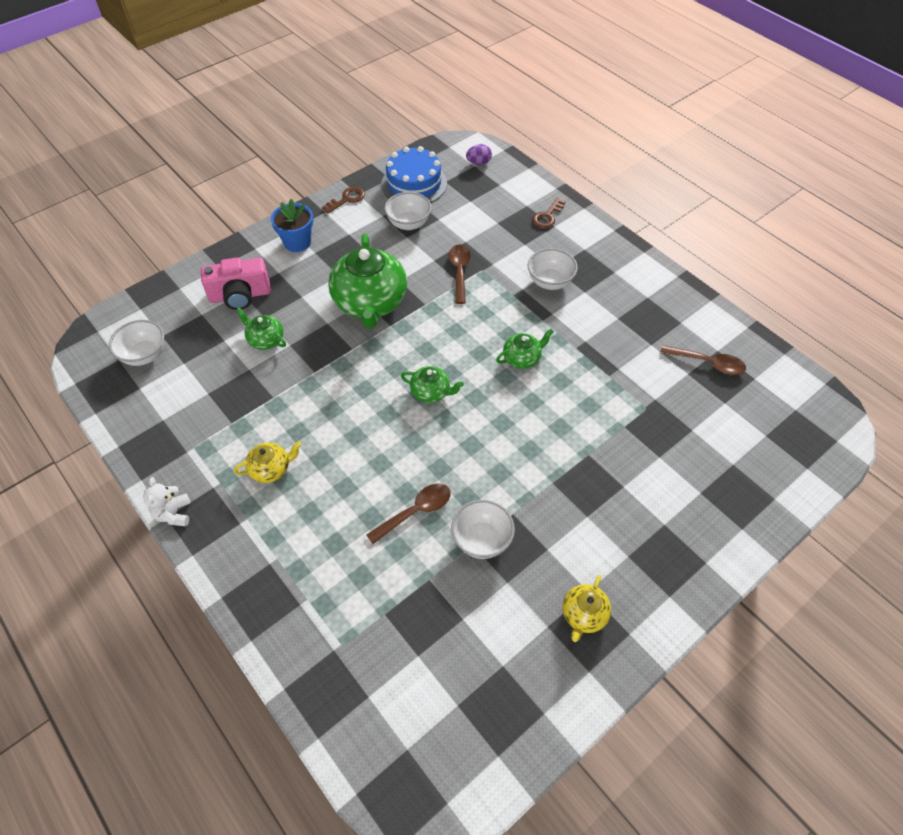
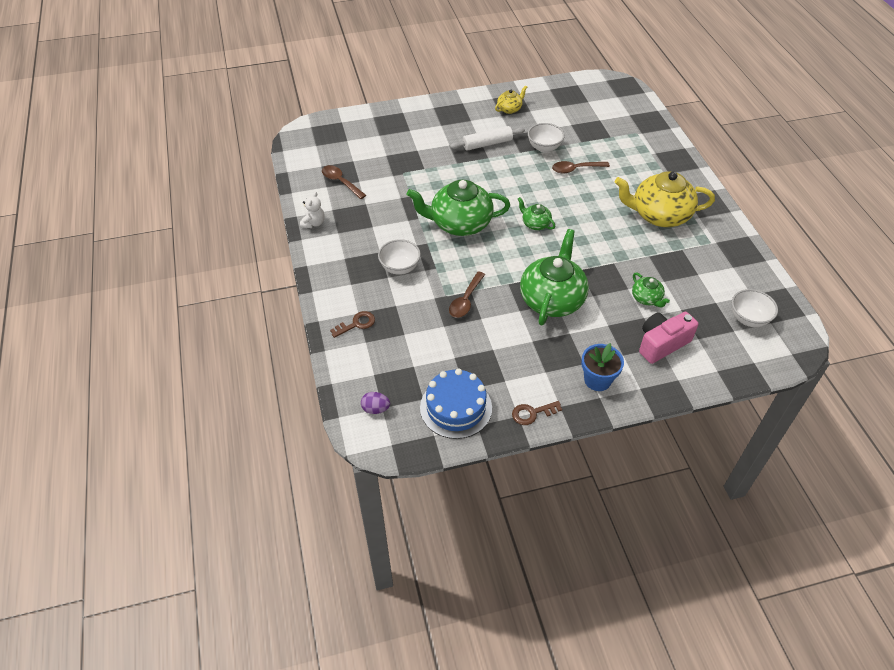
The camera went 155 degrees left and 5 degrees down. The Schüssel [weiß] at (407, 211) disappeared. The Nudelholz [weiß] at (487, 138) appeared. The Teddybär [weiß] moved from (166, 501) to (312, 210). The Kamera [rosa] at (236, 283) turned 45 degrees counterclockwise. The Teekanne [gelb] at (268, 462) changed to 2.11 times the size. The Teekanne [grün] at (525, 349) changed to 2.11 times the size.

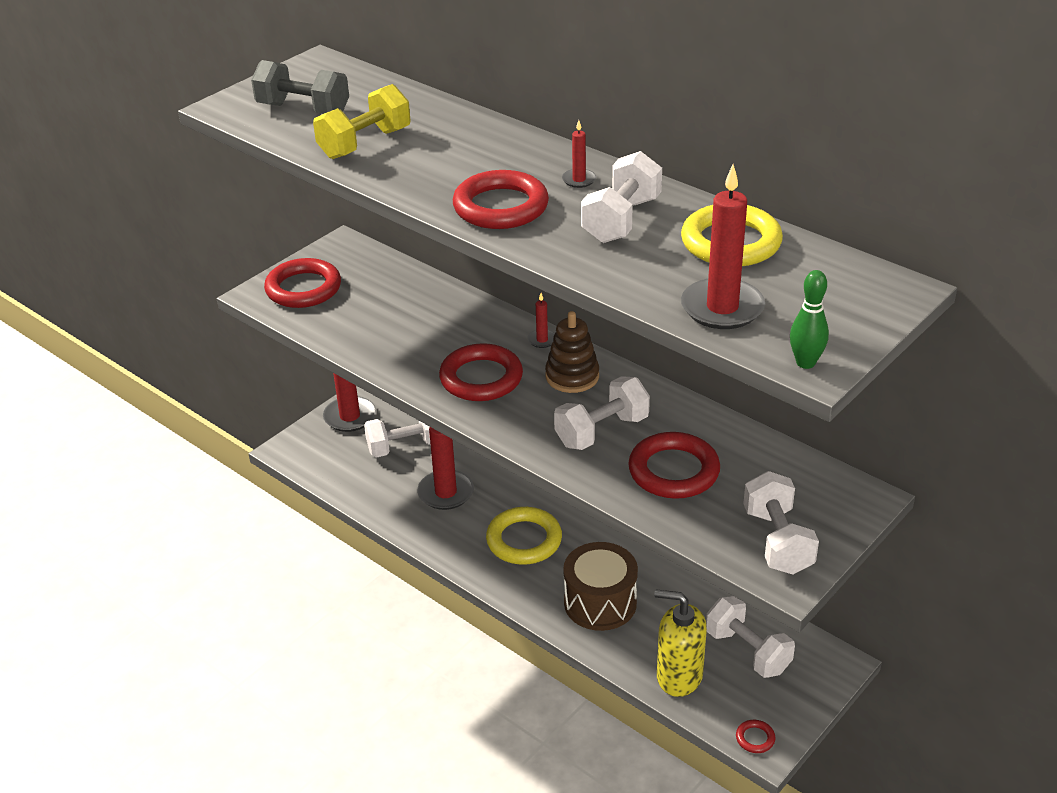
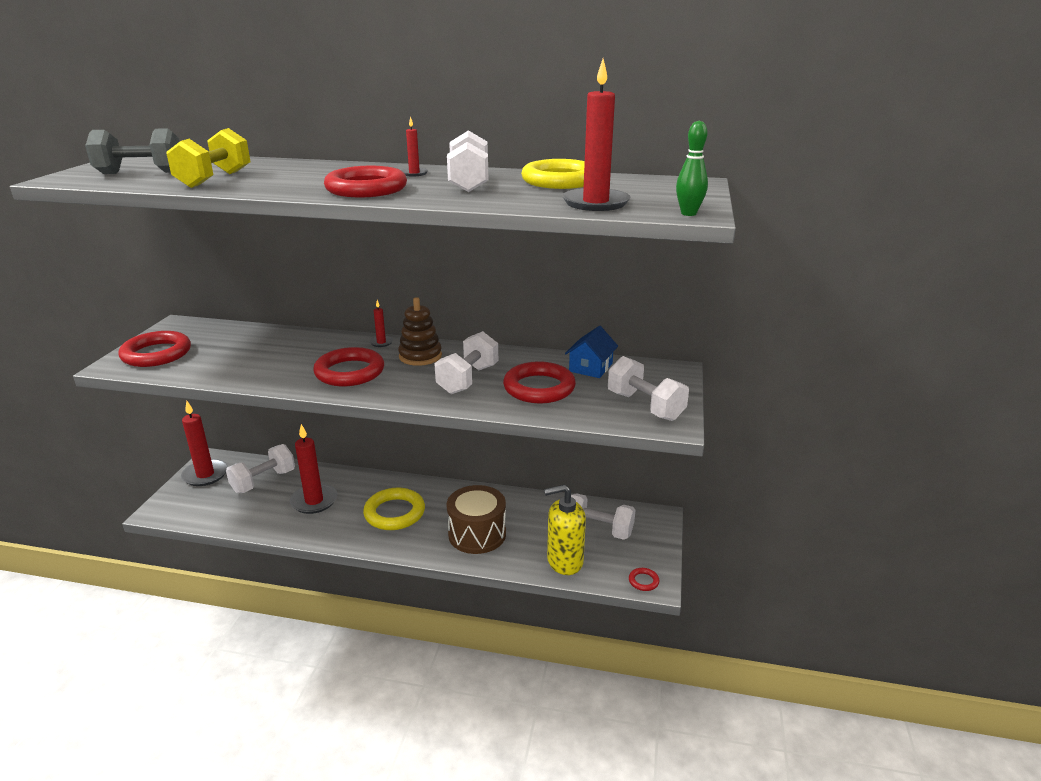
The camera went 30 degrees left and 10 degrees down. The Haus [blau] at (591, 352) appeared.

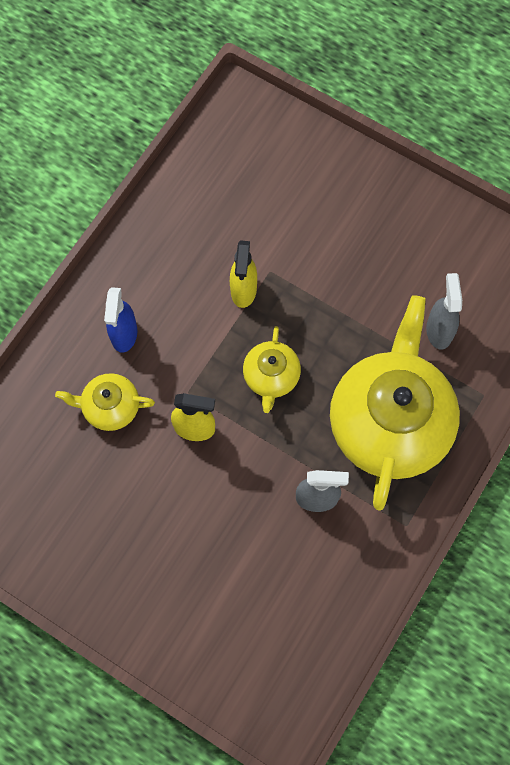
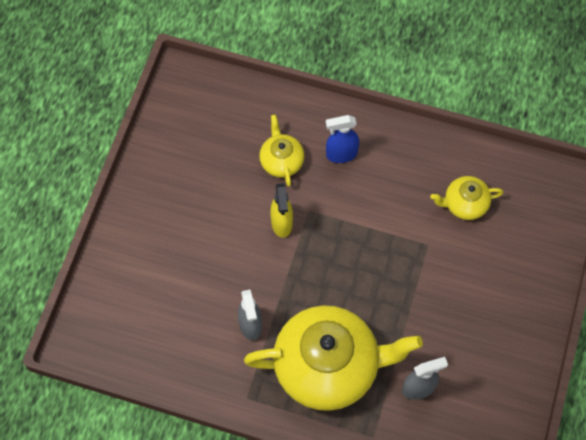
The camera went 75 degrees right and 5 degrees down. The Sprühflasche [gelb] at (243, 274) disappeared. The Teekanne [gelb] moved from (272, 369) to (466, 198).

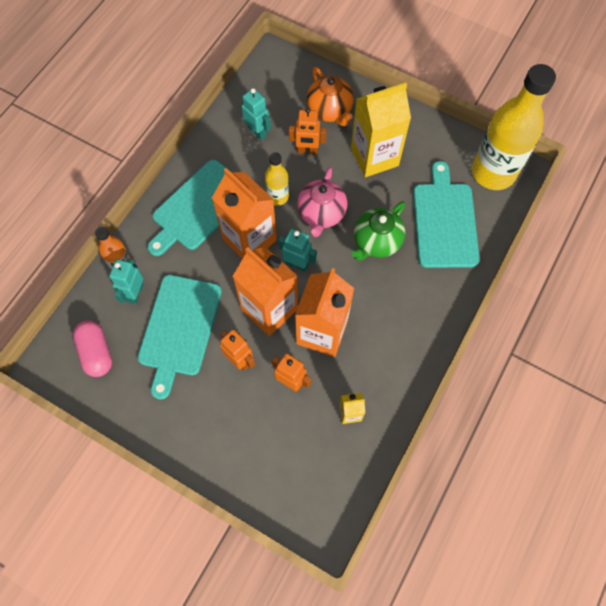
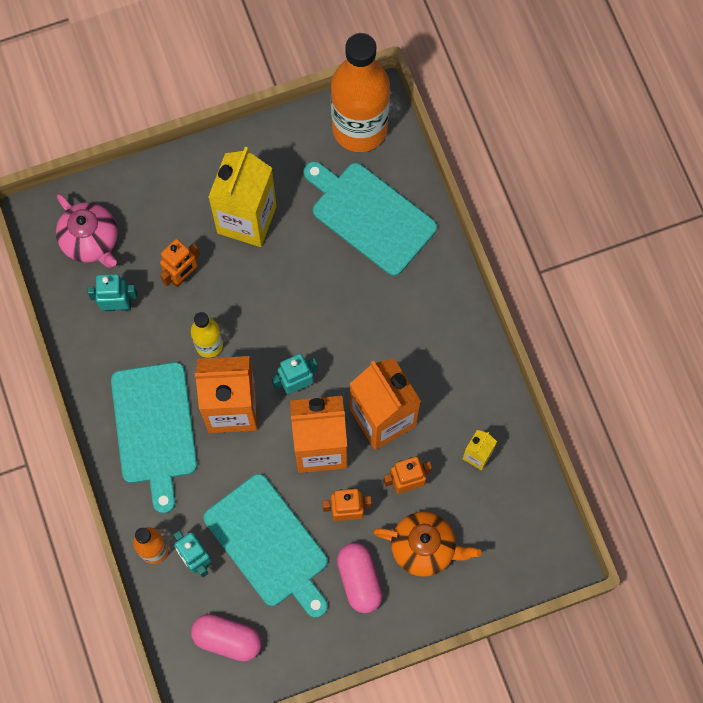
The camera went 50 degrees left and 5 degrees up. The Teekanne [grün] at (378, 231) disappeared. The Kapsel [rosa] at (360, 578) appeared. The Teekanne [rosa] moved from (322, 202) to (87, 231). The Teekanne [orange] moved from (330, 96) to (427, 544). The Flasche [gelb] at (514, 127) became the Flasche [orange] at (360, 92).

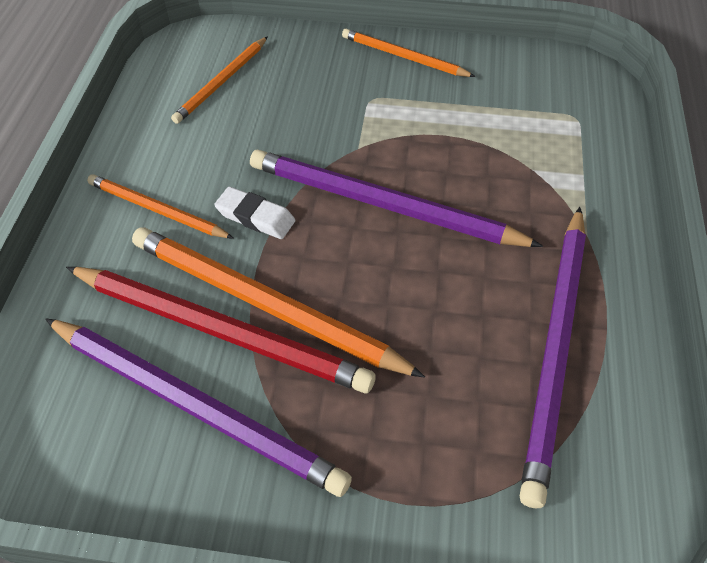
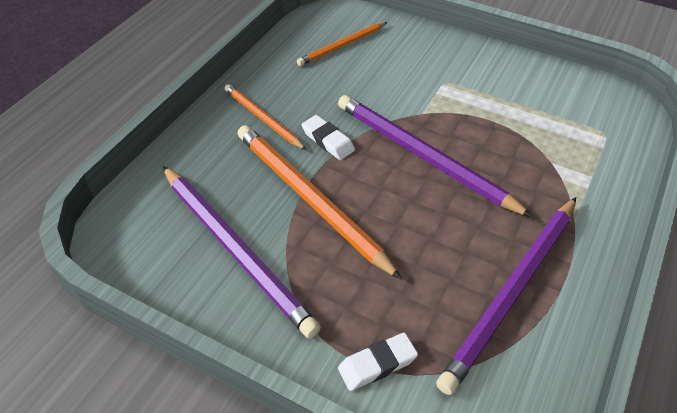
The camera went 20 degrees right and 5 degrees down. The Bleistift [rot] at (221, 330) disappeared. The Bleistift [orange] at (409, 53) disappeared. The Radiergummi [weiß] at (378, 362) appeared.

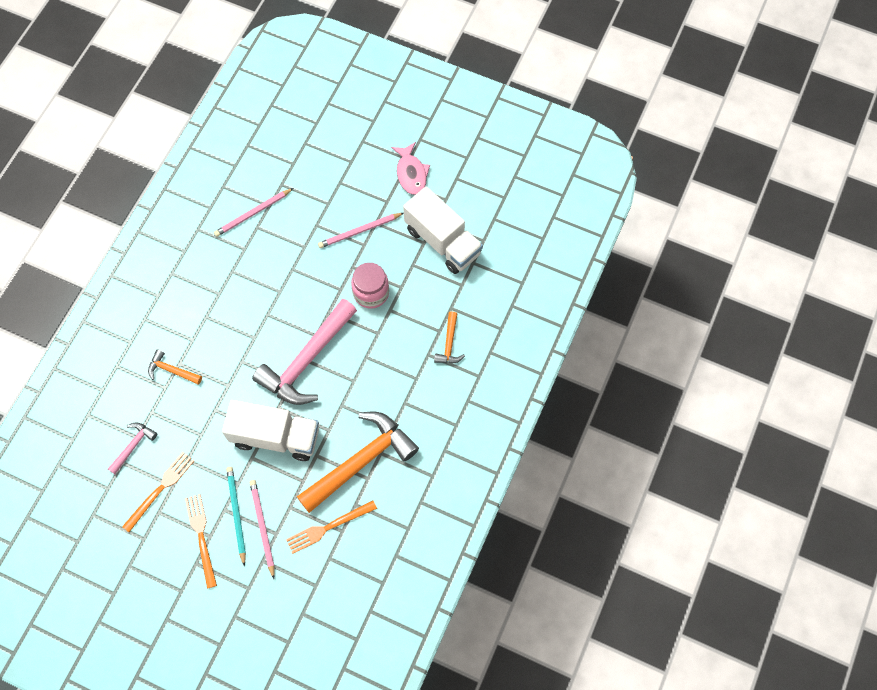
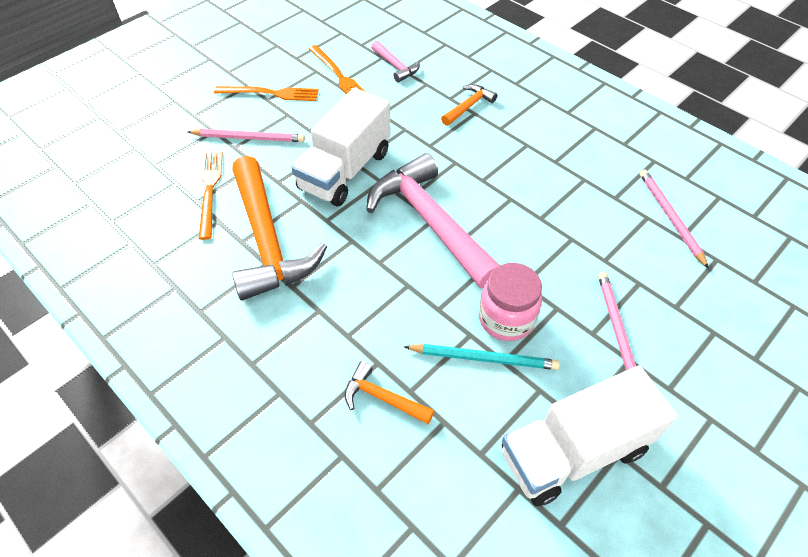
The camera went 110 degrees right and 15 degrees down. The Fisch [rosa] at (410, 168) disappeared. The Bleistift [türkis] moved from (236, 516) to (482, 357).

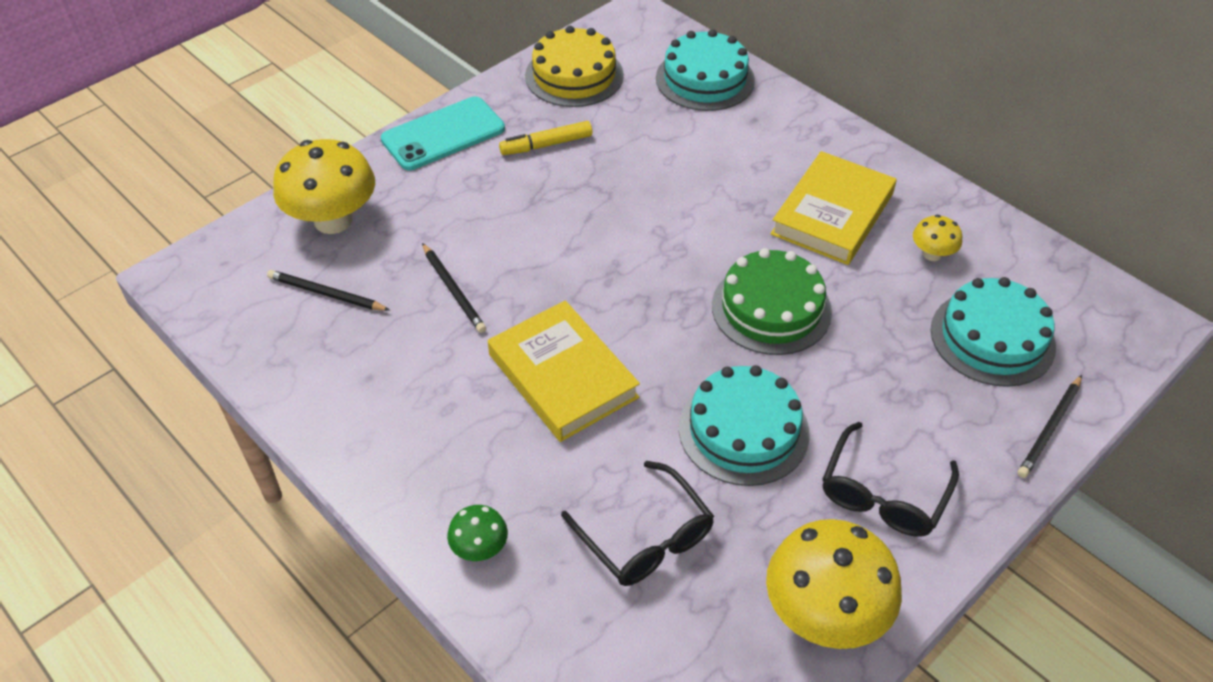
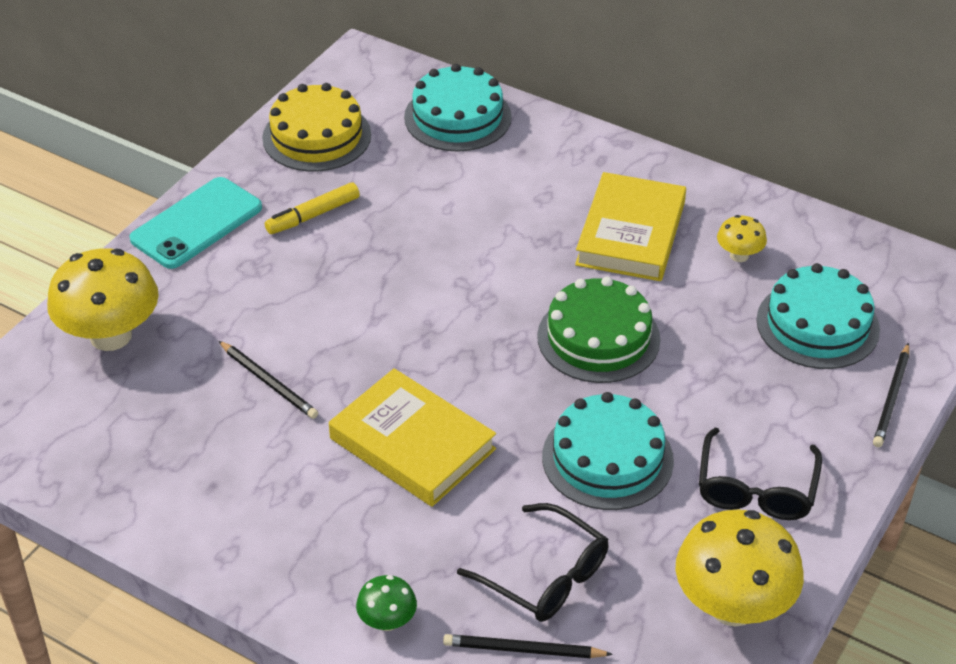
The camera went 15 degrees left and 5 degrees down. The Bleistift [schwarz] moved from (328, 290) to (528, 646).

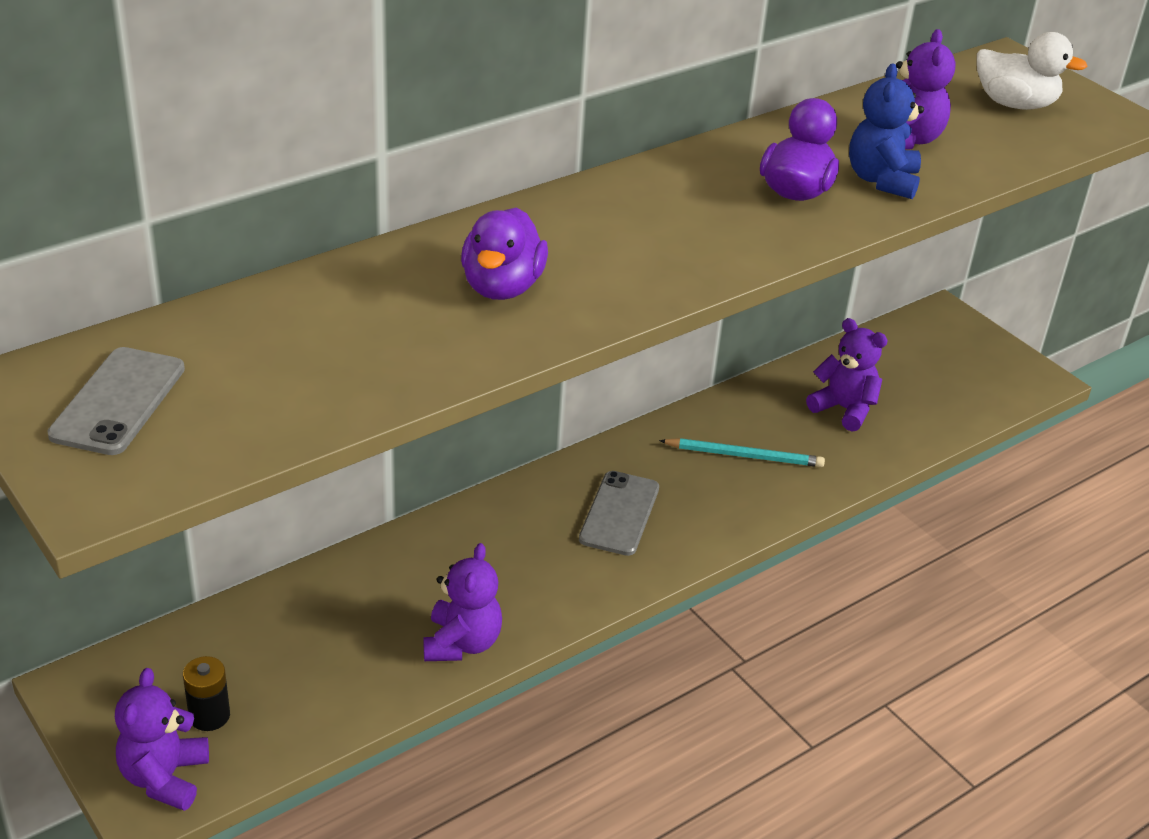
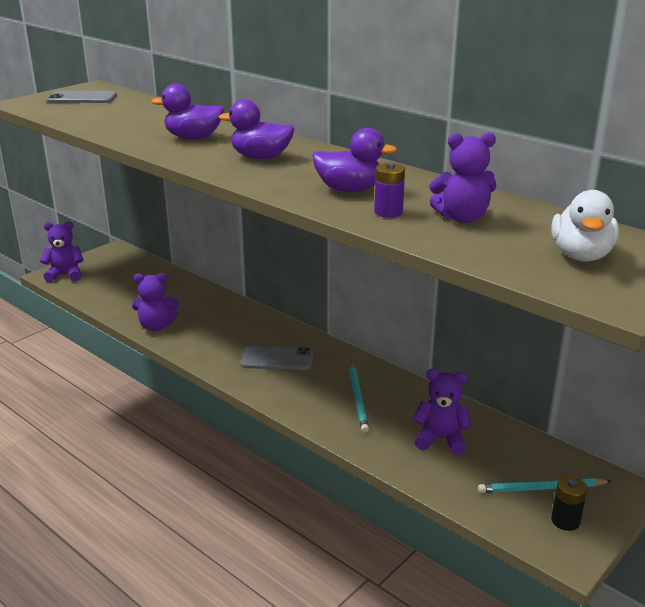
The camera went 80 degrees right and 10 degrees down. The Ente [lila] at (256, 129) appeared. The Bleistift [türkis] at (544, 485) appeared. The Batterie [schwarz] moved from (206, 693) to (569, 503). The Teddybär [blau] at (886, 131) was replaced by the Batterie [lila] at (389, 190). The Teddybär [lila] at (847, 375) turned 105 degrees counterclockwise.

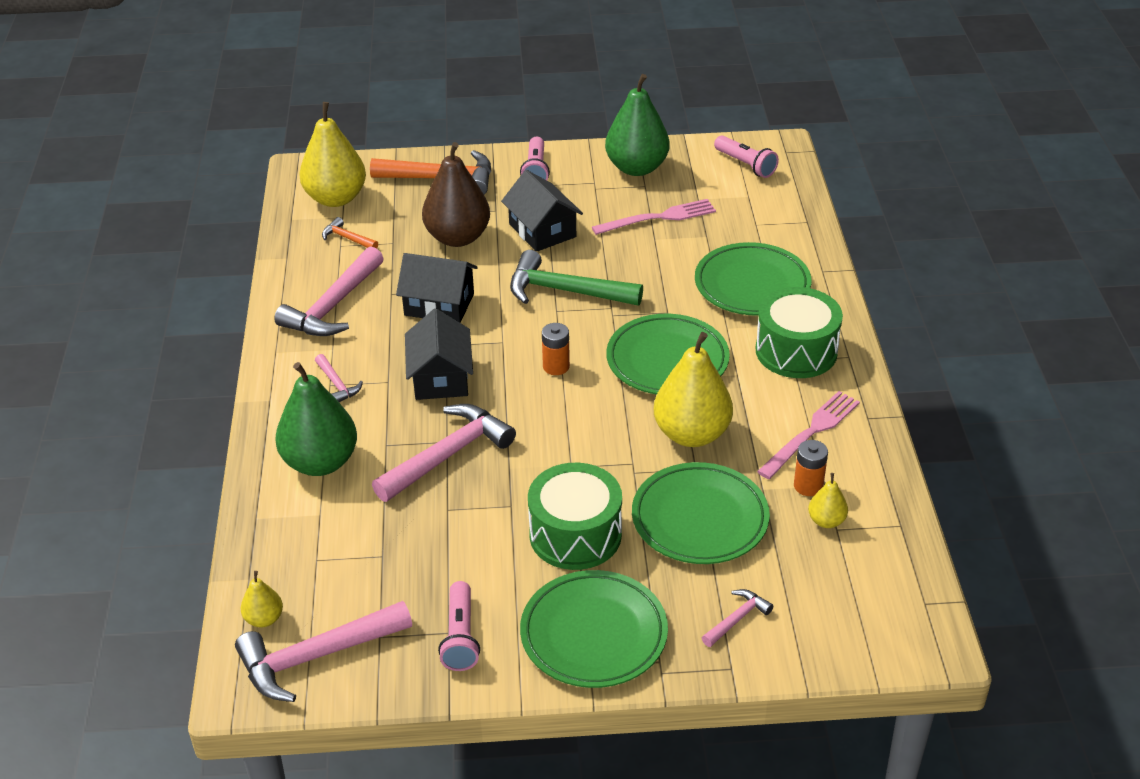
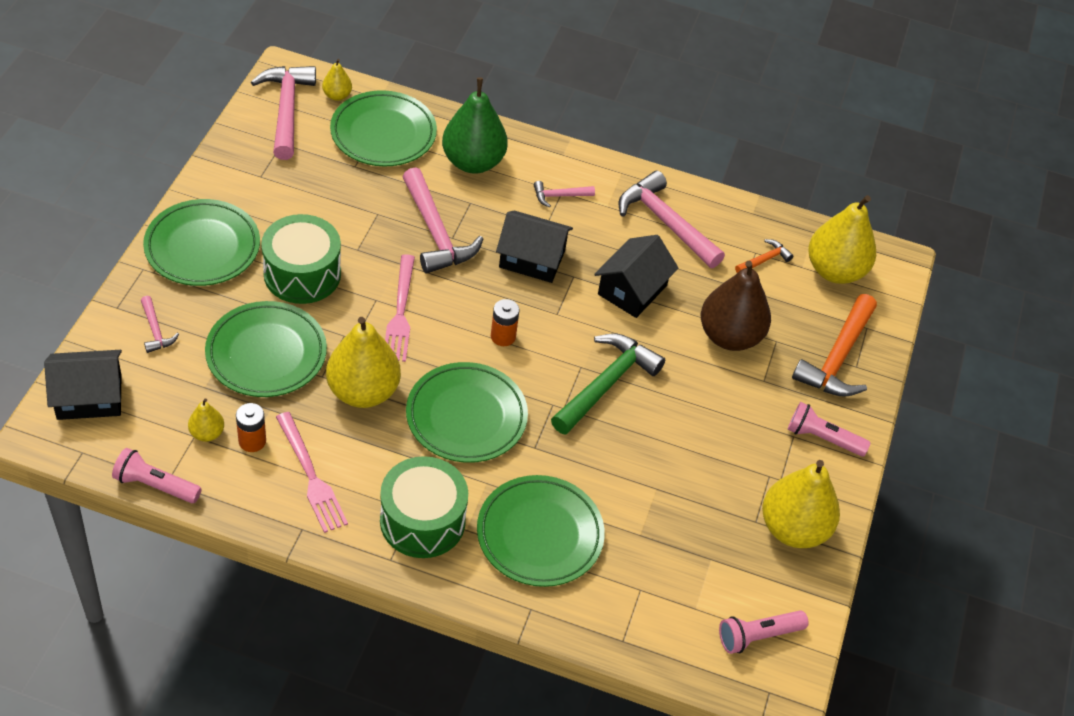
The camera went 105 degrees right and 10 degrees up. The Teller [grün] at (383, 128) appeared. The Taschenlampe [rosa] moved from (459, 626) to (157, 475). The Haus [schwarz] moved from (542, 211) to (83, 385). The Gabel [rosa] moved from (654, 217) to (400, 308). The Birne [grün] at (637, 125) became the Birne [gelb] at (801, 504).

